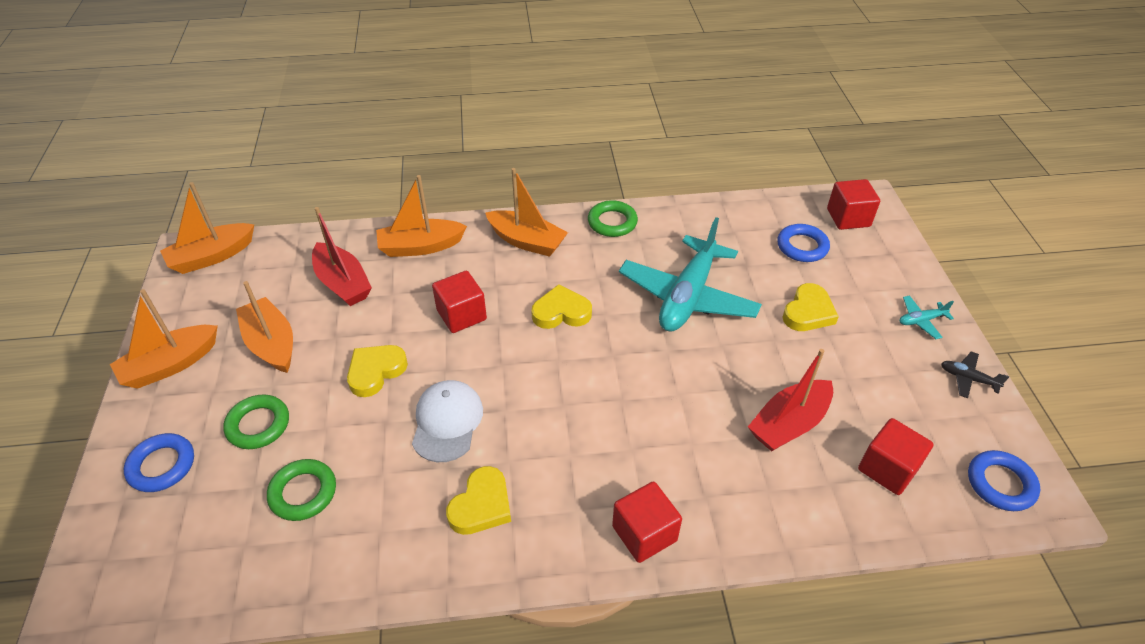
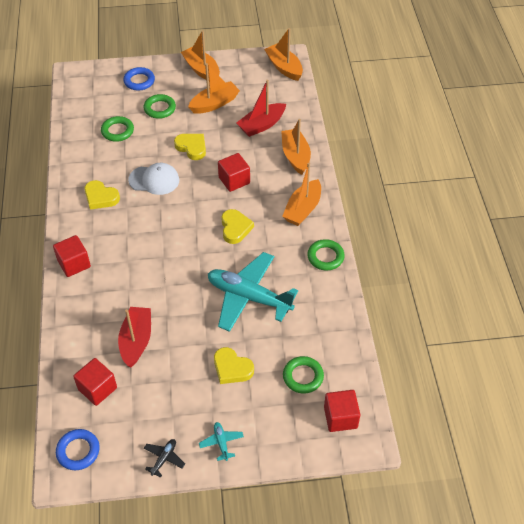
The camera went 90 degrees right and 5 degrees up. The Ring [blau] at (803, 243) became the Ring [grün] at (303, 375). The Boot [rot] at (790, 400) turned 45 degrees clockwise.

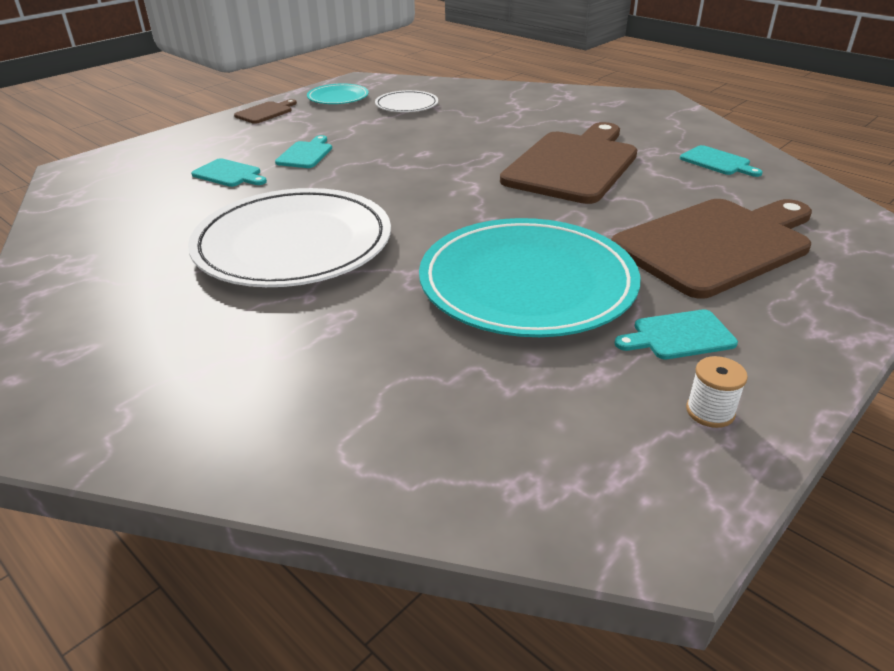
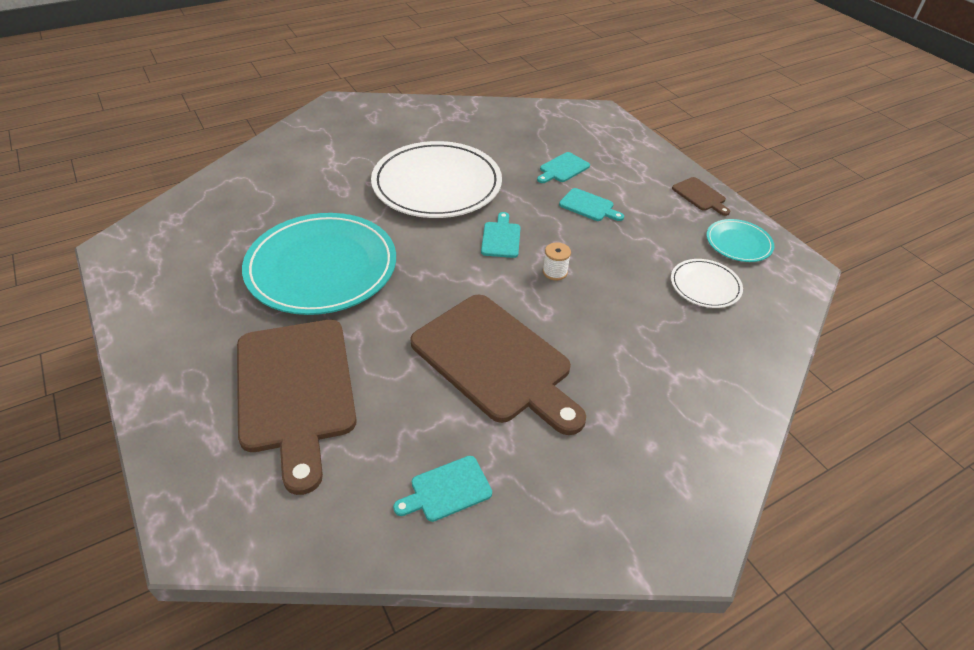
The camera went 105 degrees right and 10 degrees up. The Schneidebrett [türkis] moved from (676, 334) to (501, 235). The Garnrolle [weiß] moved from (717, 392) to (557, 261).

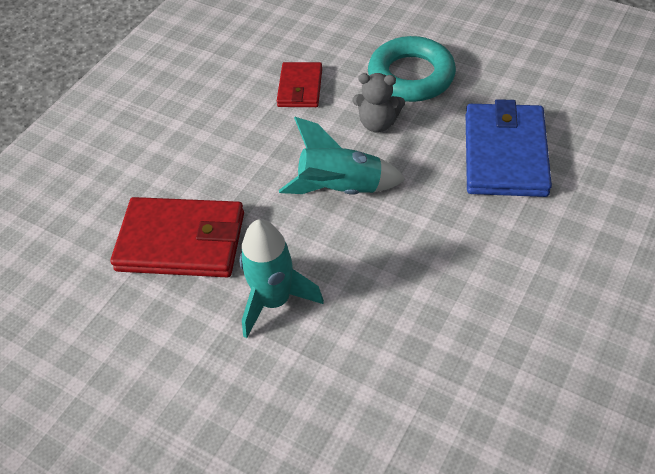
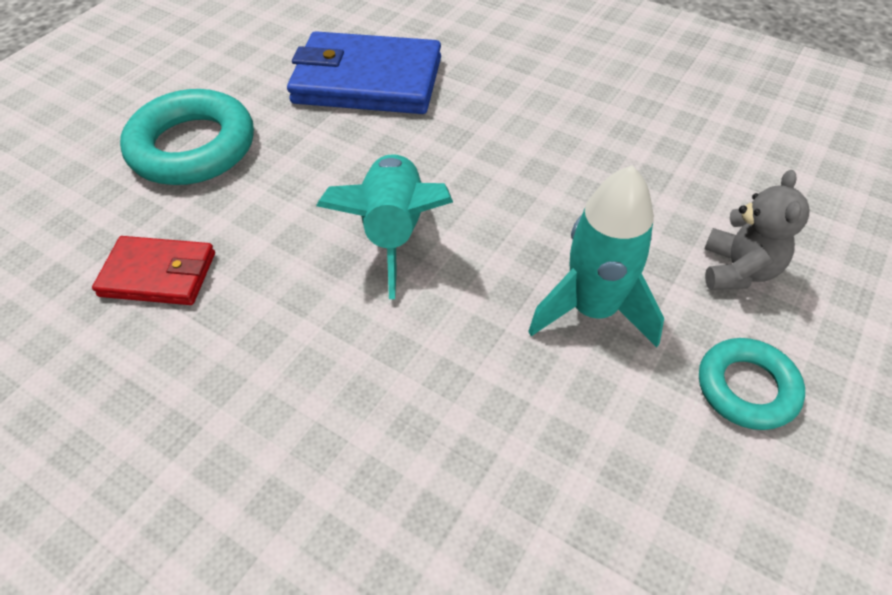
The camera went 90 degrees left and 0 degrees up. The Geldbörse [rot] at (177, 237) disappeared. The Ring [türkis] at (752, 384) appeared. The Teddybär [grau] moved from (379, 102) to (757, 230).

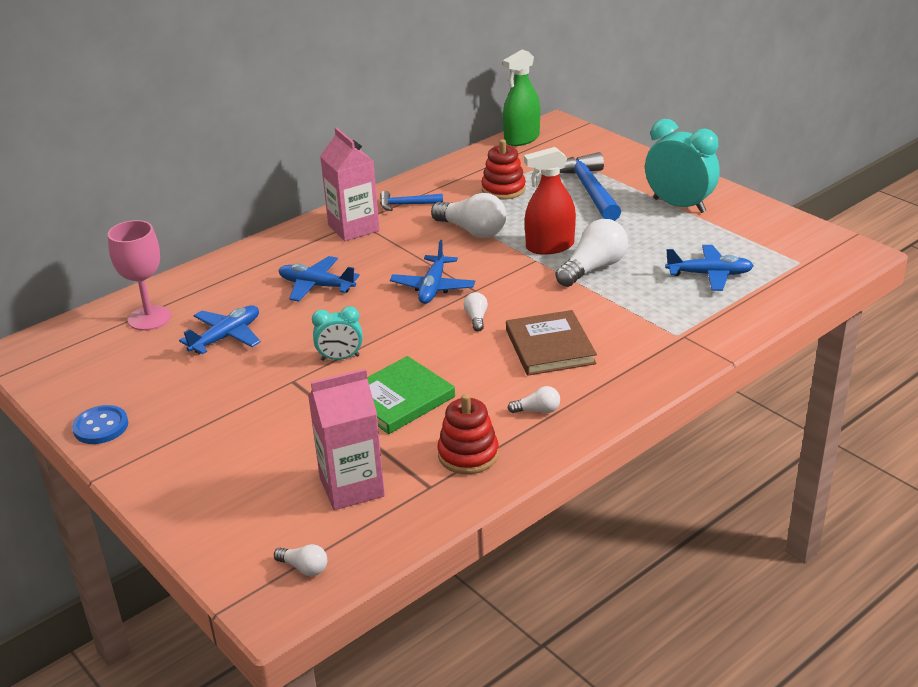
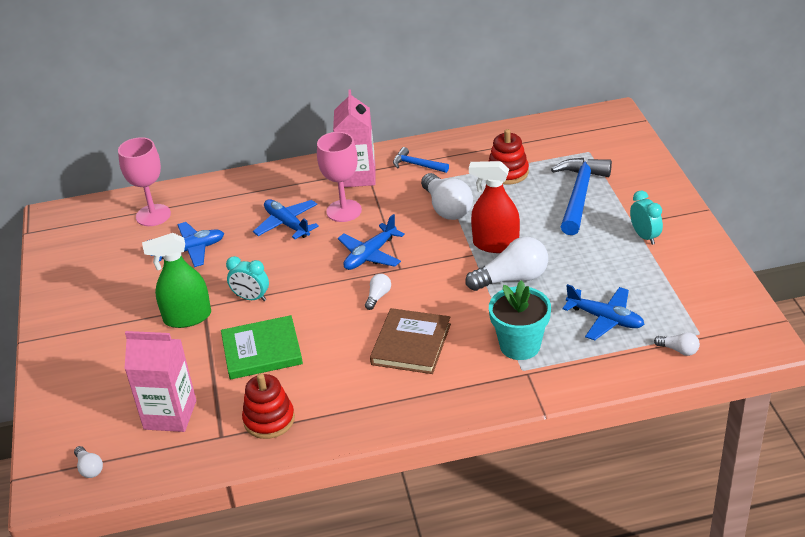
The camera went 30 degrees right and 5 degrees up. The Knopf [blau] at (100, 424) disappeared. The Kelch [rosa] at (339, 177) appeared. The Blumentopf [türkis] at (520, 320) appeared. The Sprühflasche [grün] moved from (521, 97) to (176, 280). The Glühbirne [weiß] moved from (533, 399) to (677, 344). The Wecker [türkis] at (682, 166) changed to 0.56 times the size.

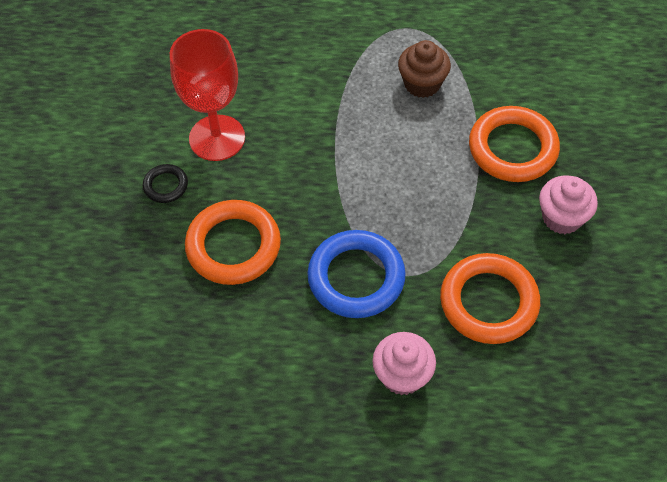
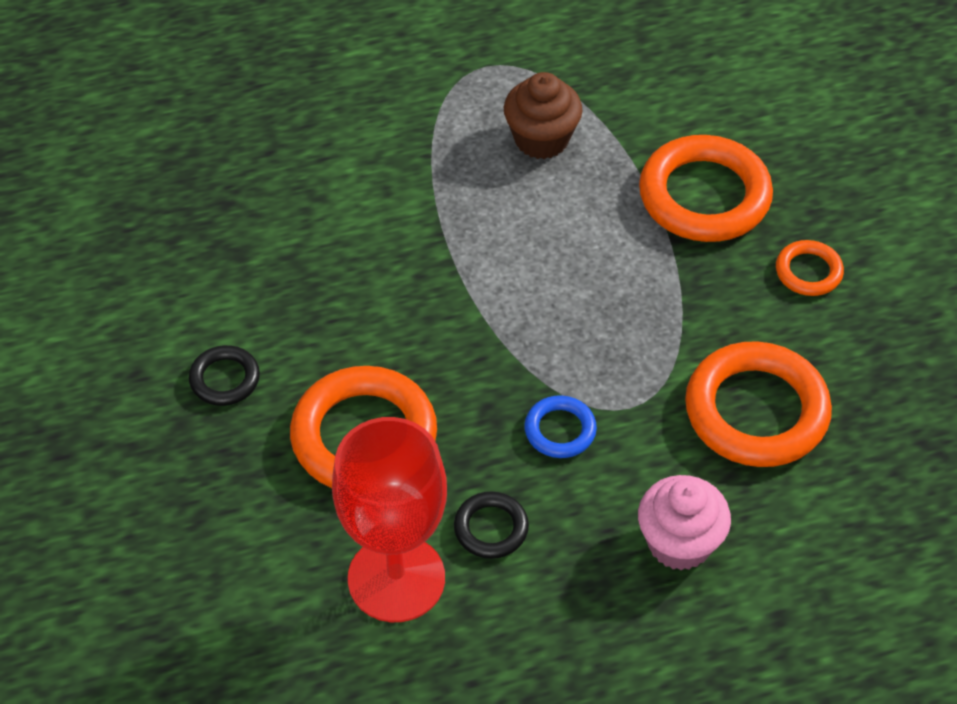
The camera went 20 degrees left and 5 degrees down. The Ring [schwarz] at (491, 525) appeared. The Kelch [rot] moved from (207, 95) to (389, 519). The Muffin [rosa] at (568, 204) was replaced by the Ring [orange] at (810, 268). The Ring [blau] at (356, 274) changed to 0.49 times the size.

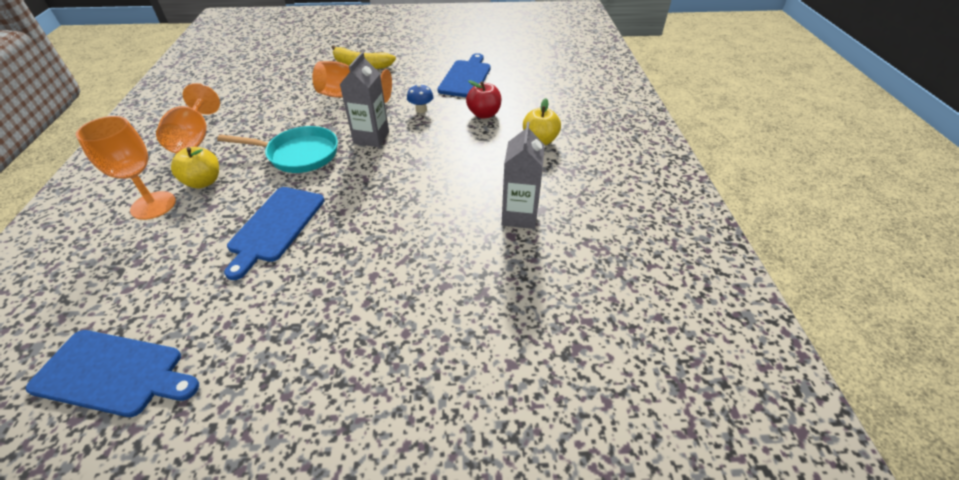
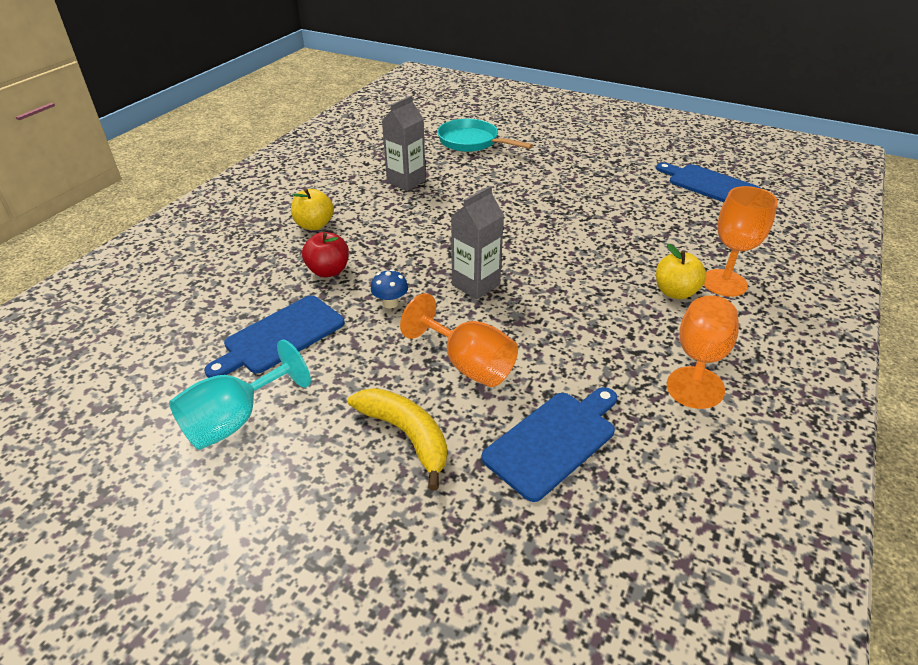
The camera went 150 degrees left and 5 degrees down. The Kelch [türkis] at (240, 395) appeared. The Pfanne [türkis] moved from (277, 149) to (485, 135). The Schneidebrett [blau] moved from (274, 233) to (549, 444).

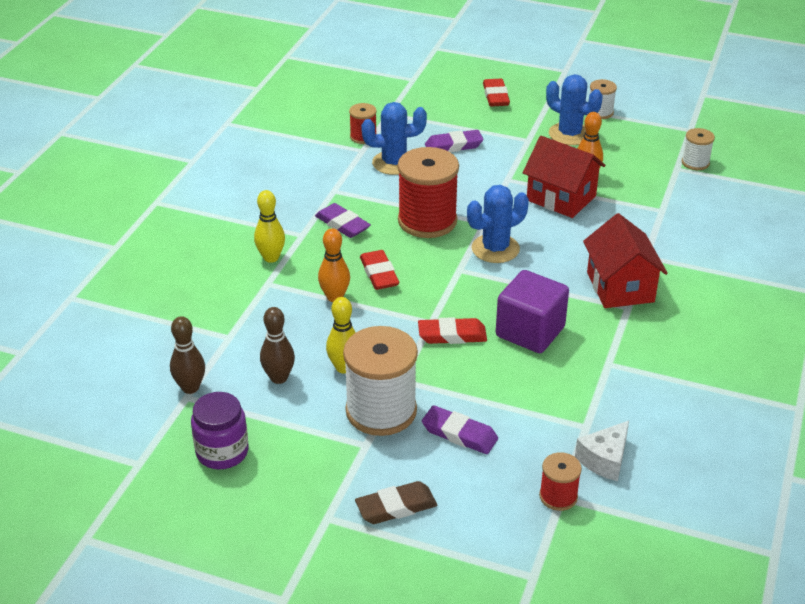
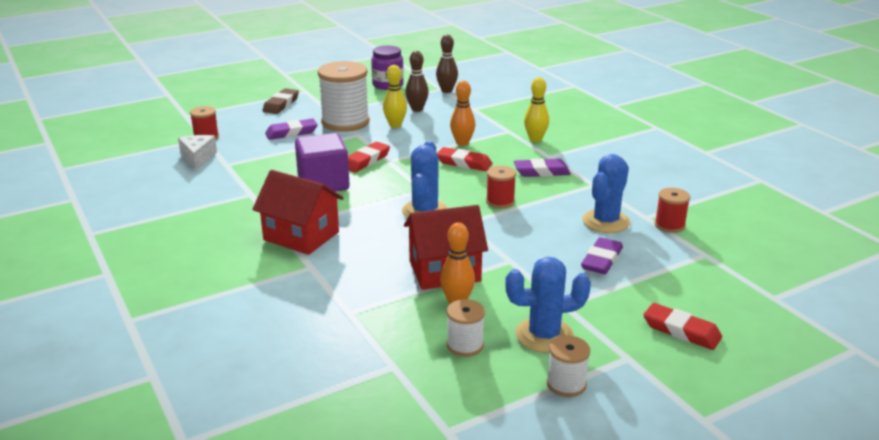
The camera went 130 degrees right and 10 degrees down. The Garnrolle [weiß] moved from (698, 149) to (465, 328). The Garnrolle [rot] at (428, 192) changed to 0.50 times the size.

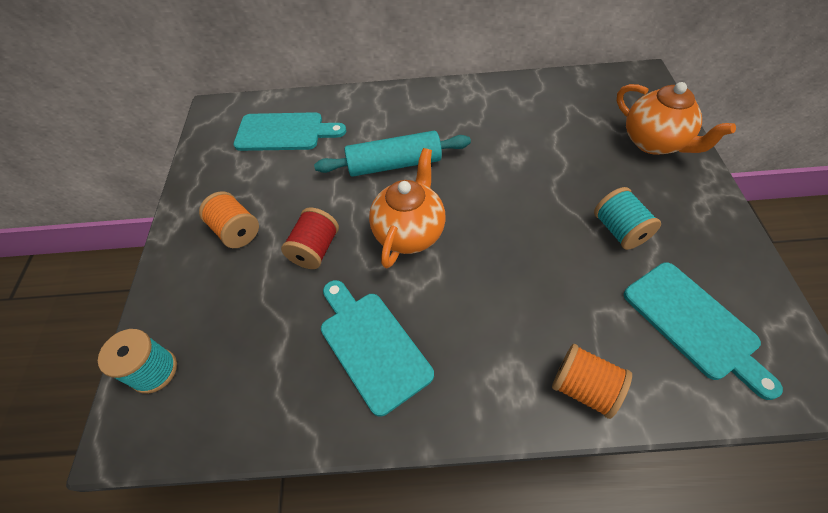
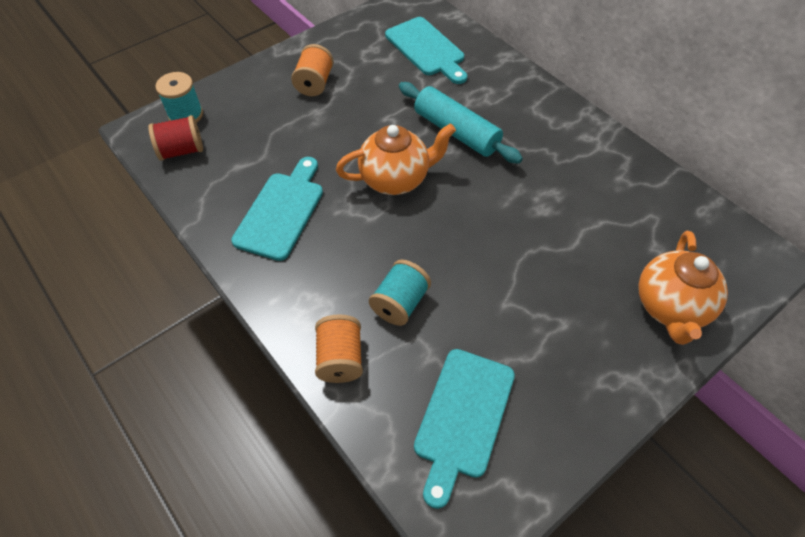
The camera went 50 degrees right and 0 degrees up. The Garnrolle [rot] moved from (310, 238) to (175, 138). The Garnrolle [türkis] moved from (627, 218) to (400, 293).

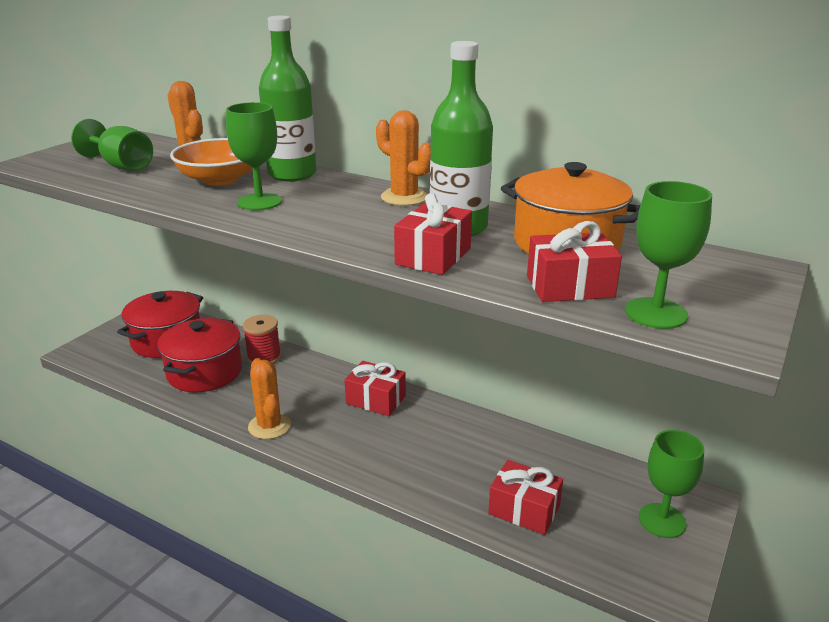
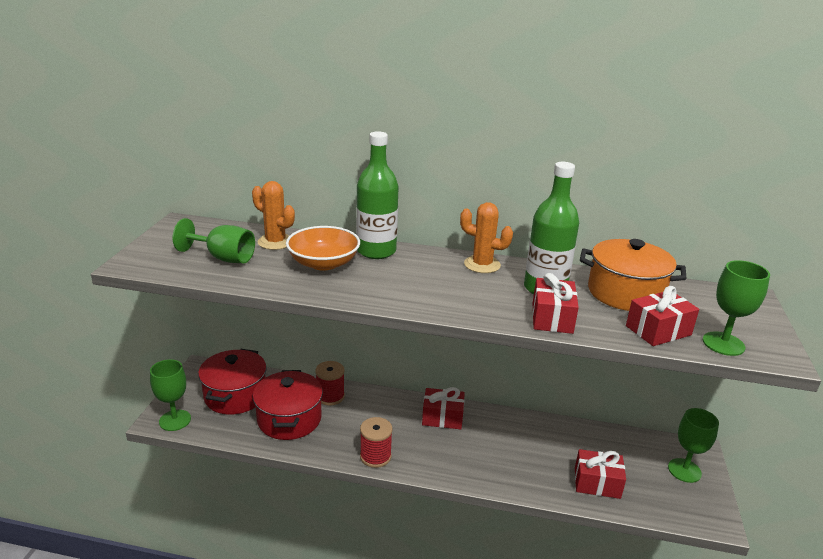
The camera went 20 degrees left and 0 degrees up. The Kelch [grün] moved from (254, 156) to (170, 395). The Kaktus [orange] at (269, 398) was replaced by the Garnrolle [rot] at (376, 442).

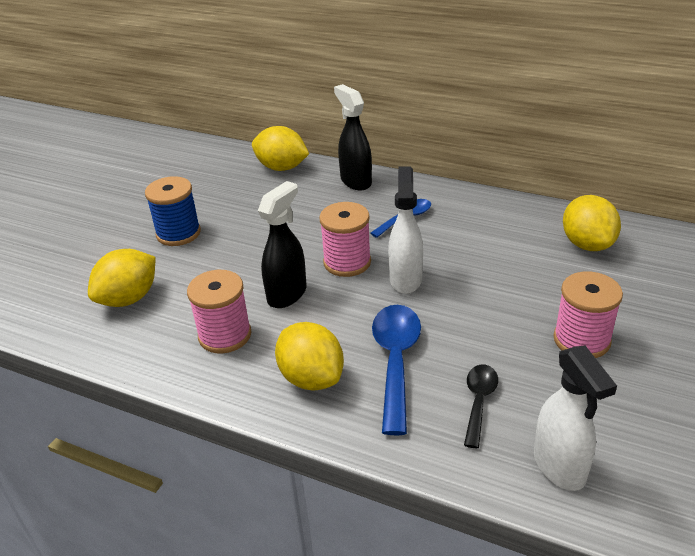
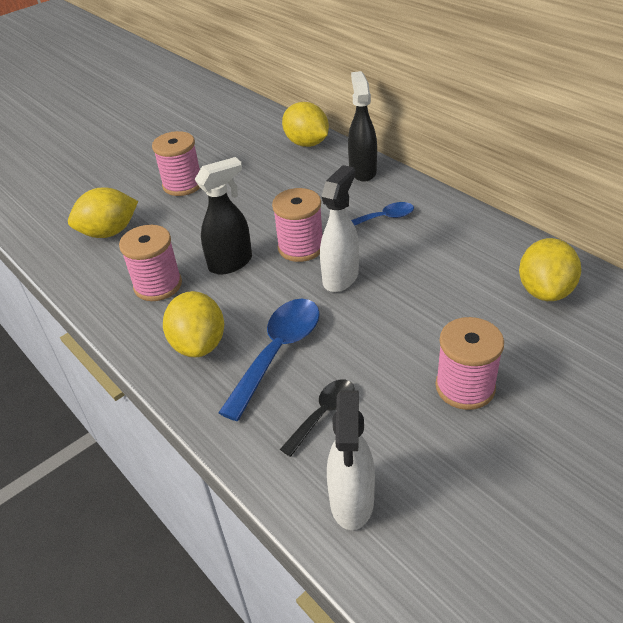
The camera went 25 degrees right and 5 degrees up. The Garnrolle [blau] at (173, 211) became the Garnrolle [rosa] at (176, 163).

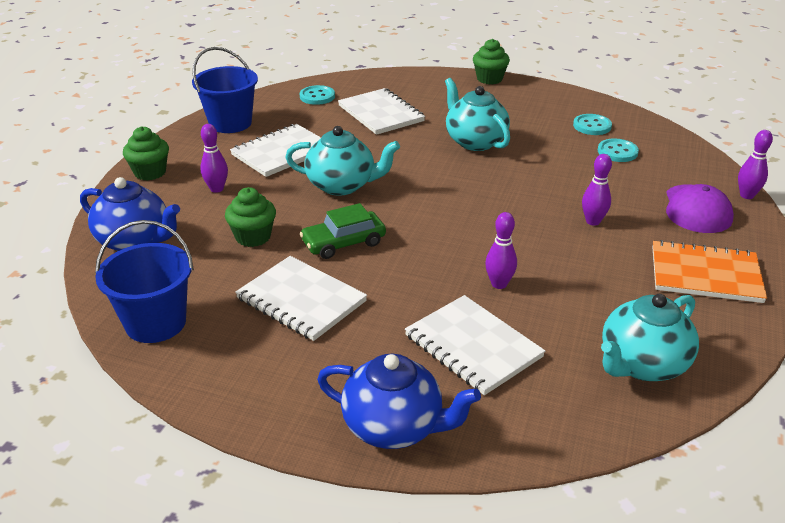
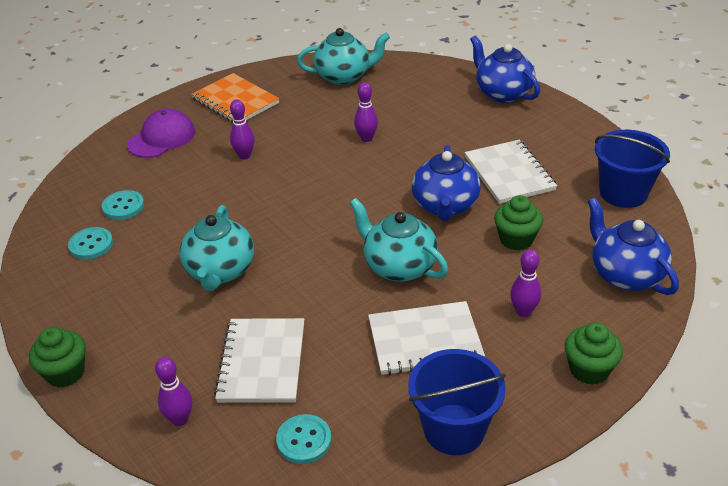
The camera went 145 degrees left and 5 degrees up. The Notizbuch [weiß] at (475, 345) disappeared. The Bowlingkegel [lila] moved from (755, 164) to (173, 391). The Auto [grün] at (343, 231) was replaced by the Teekanne [blau] at (446, 183).

